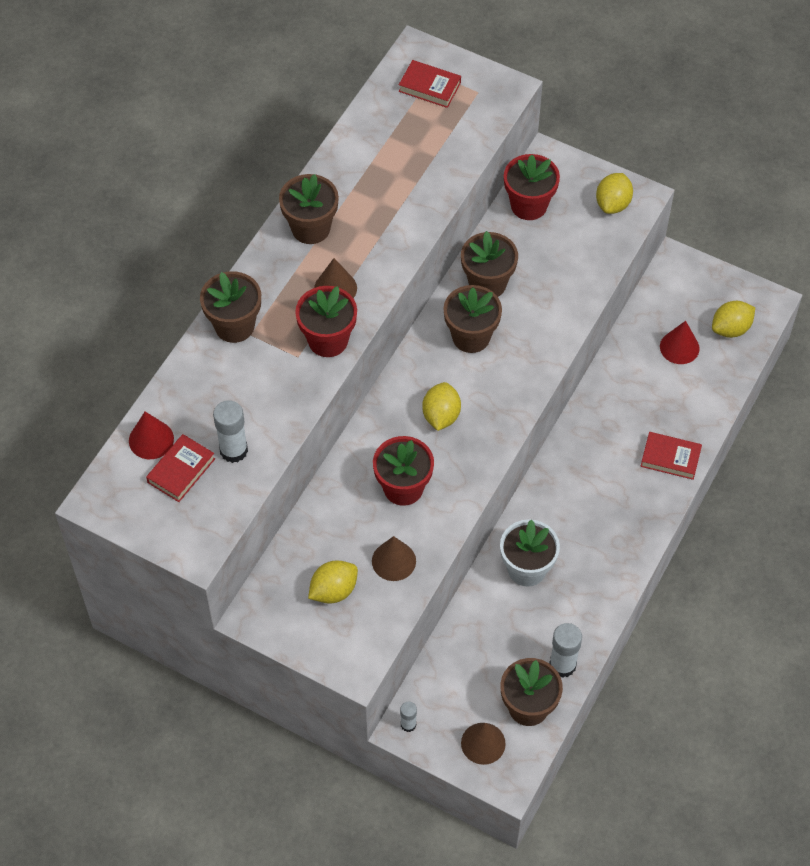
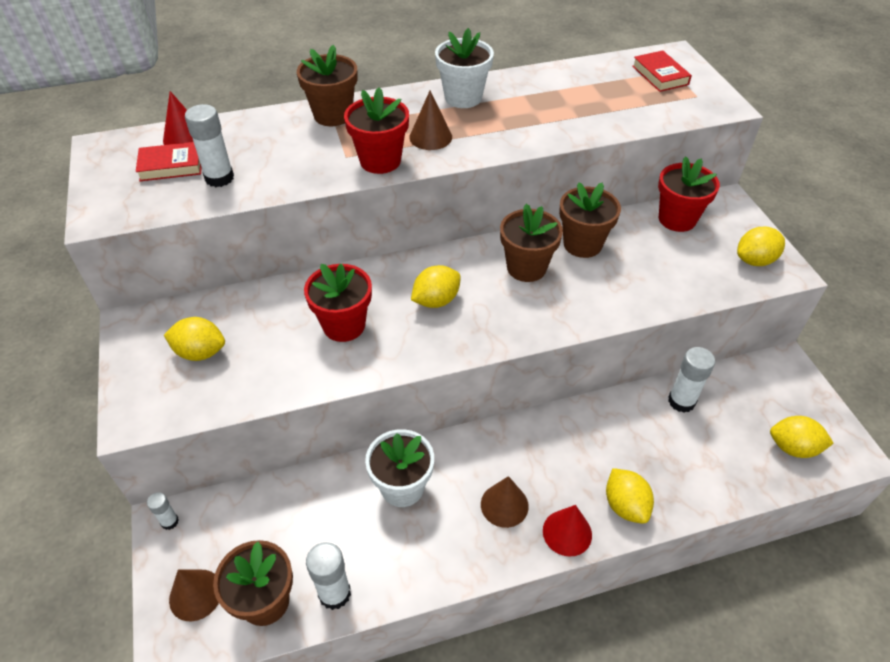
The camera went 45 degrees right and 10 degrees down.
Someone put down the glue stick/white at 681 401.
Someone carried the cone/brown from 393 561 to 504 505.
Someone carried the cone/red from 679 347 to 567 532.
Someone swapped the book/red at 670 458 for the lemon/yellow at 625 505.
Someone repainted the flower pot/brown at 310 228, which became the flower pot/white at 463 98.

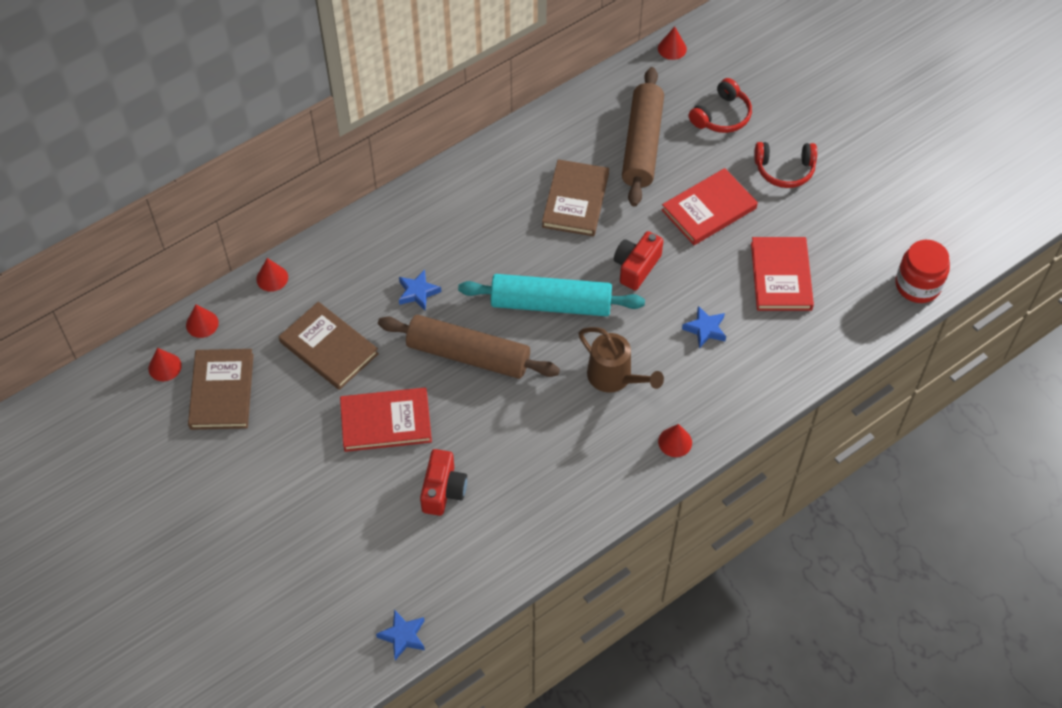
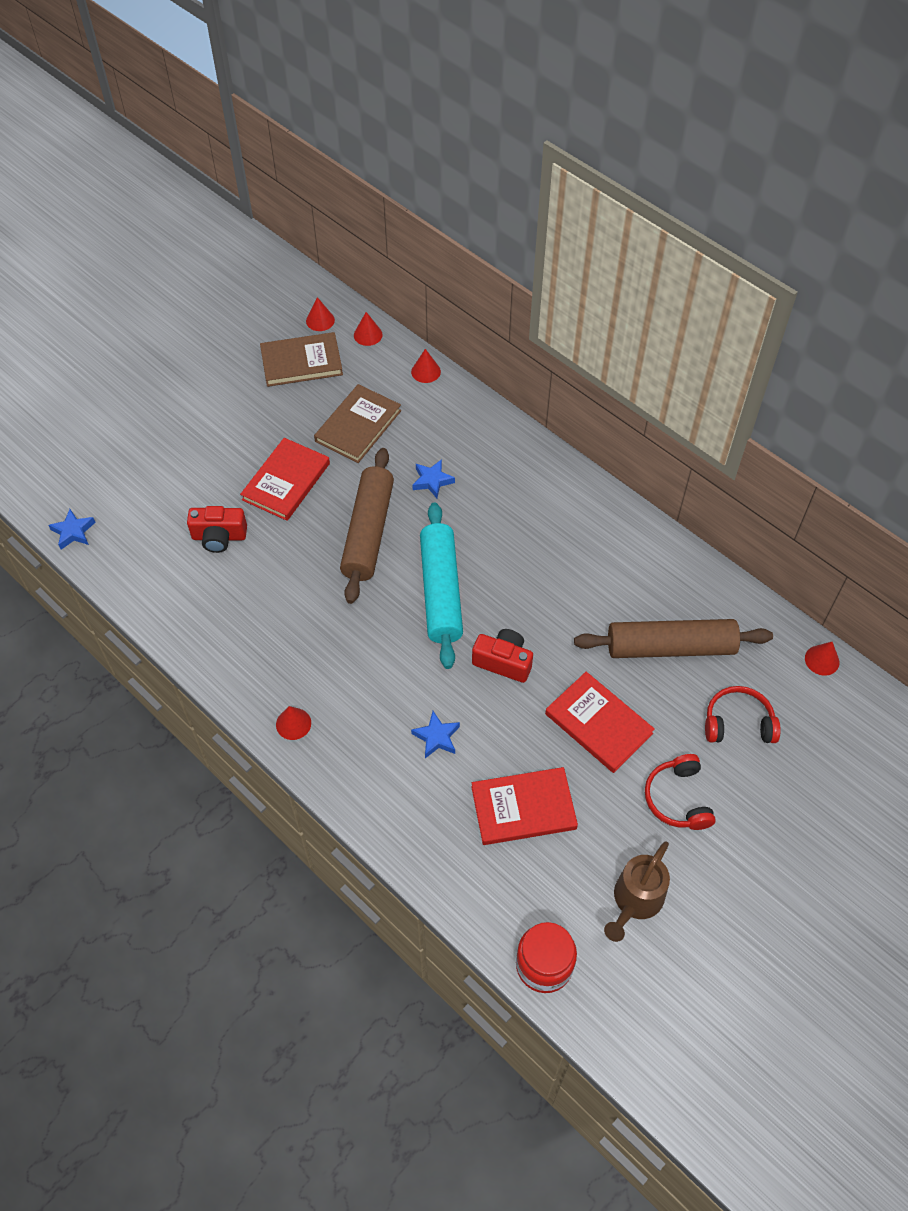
The camera went 80 degrees right and 0 degrees up.
Someone took away the book/brown at 575 200.
Someone carried the watering can/brown from 615 378 to 635 902.
Someone rotated the book/red at 386 421 by 45 degrees clockwise.
Someone rotated the headphones/red at 722 116 by 150 degrees clockwise.

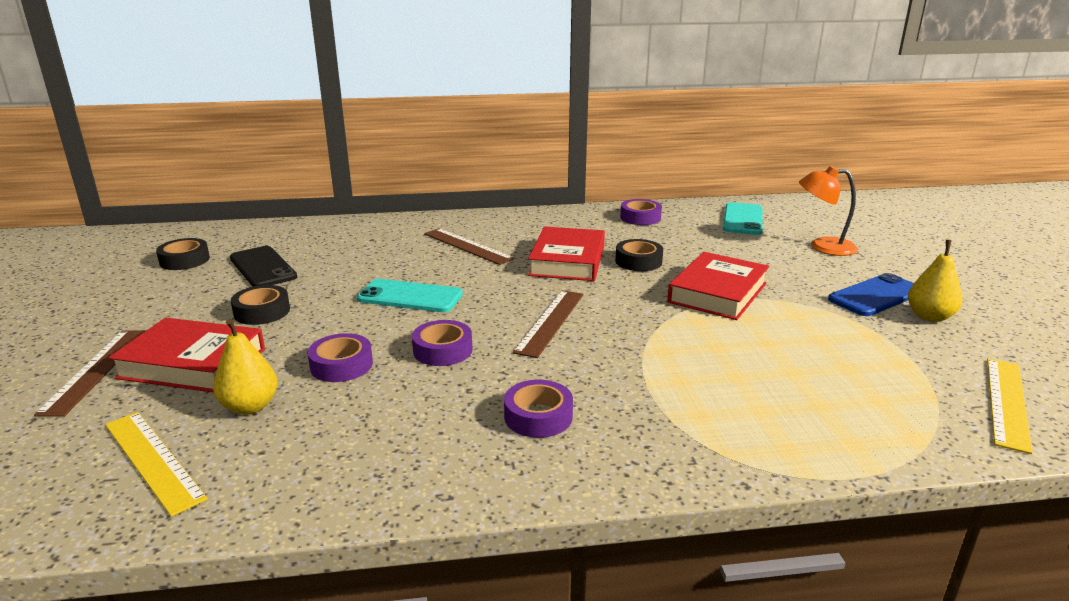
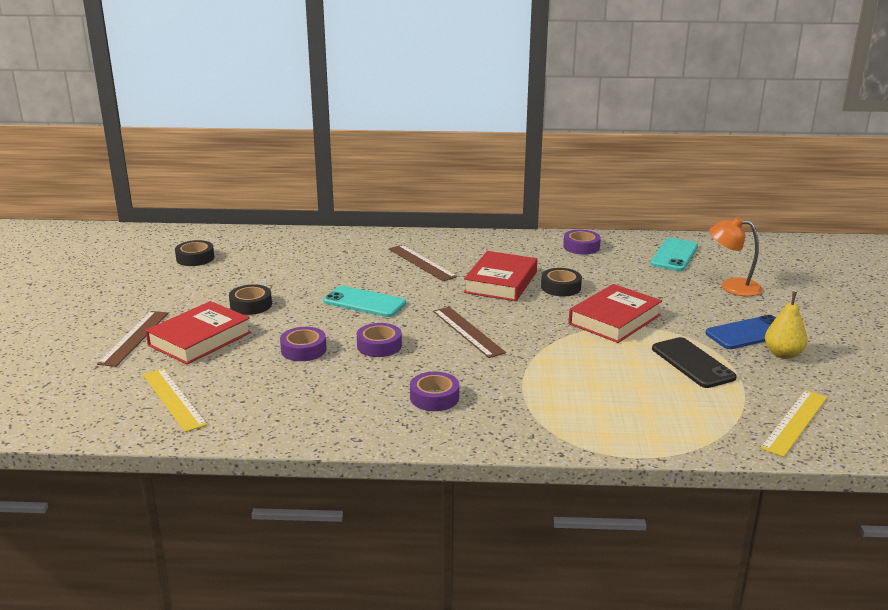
The camera went 10 degrees right and 0 degrees up.
Someone took away the pear/yellow at 250 406.
Someone carried the phone/black from 262 267 to 692 363.
Someone rotated the book/red at 192 363 by 75 degrees counterclockwise.
Someone rotated the ruler/brown at 550 322 by 60 degrees counterclockwise.

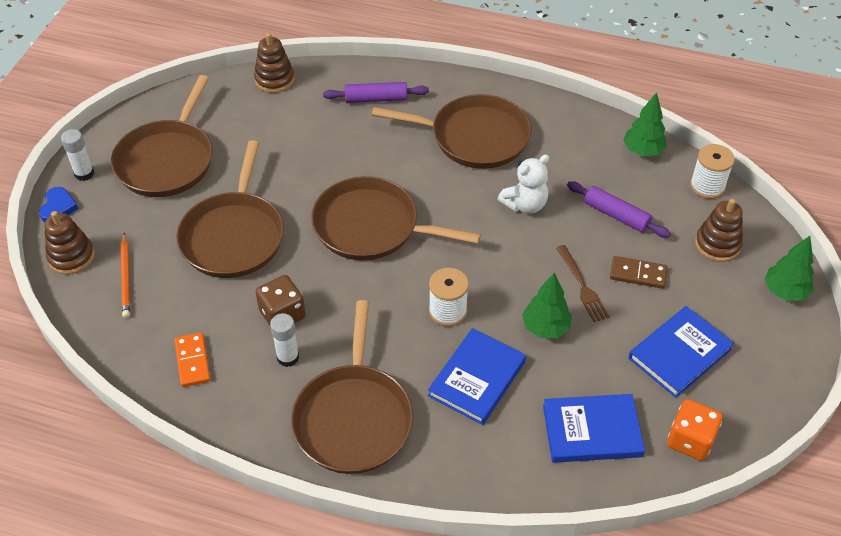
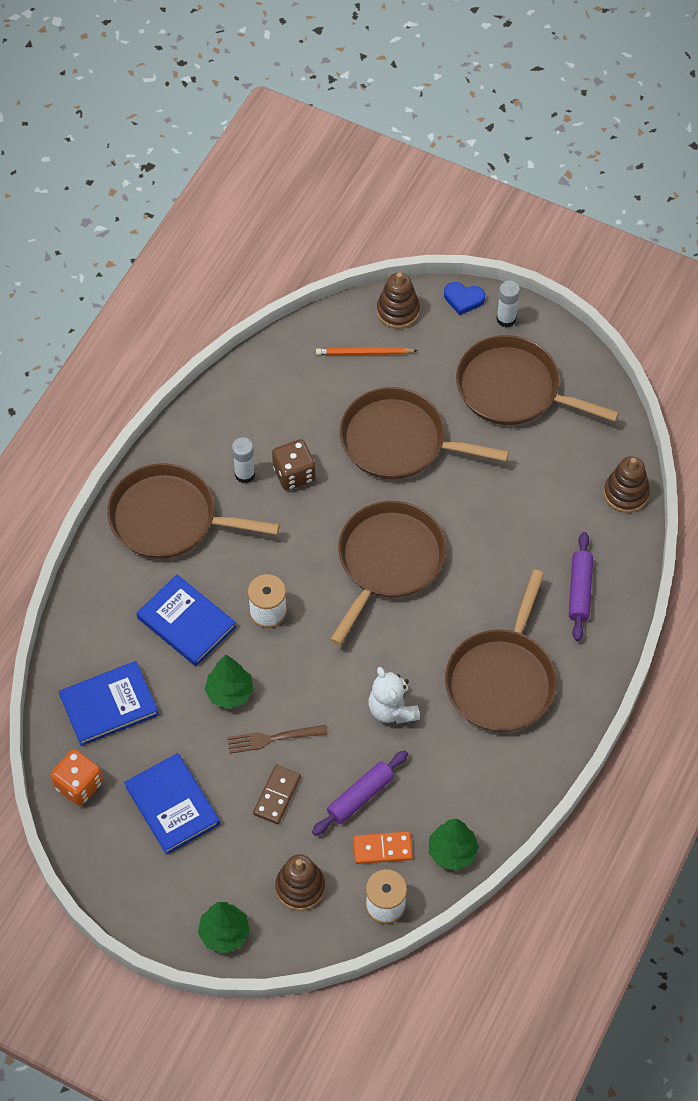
The camera went 100 degrees right and 10 degrees up.
Someone carried the domino/orange from 193 361 to 382 849.
Someone rotated the book/blue at 592 431 by 60 degrees clockwise.

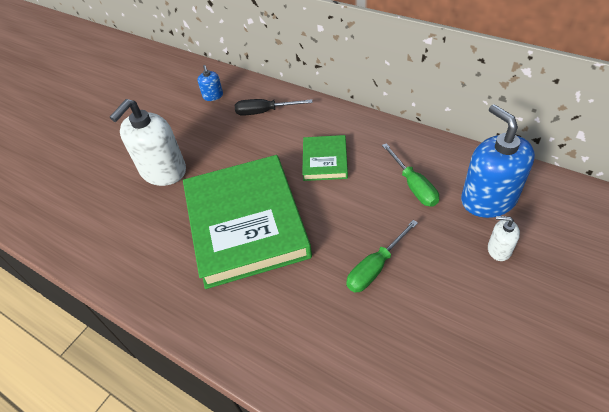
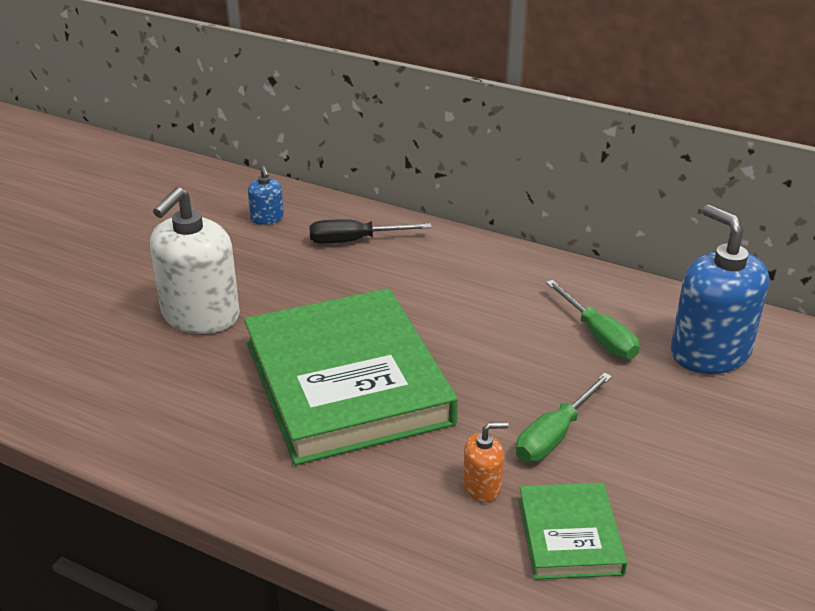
The camera went 10 degrees left and 15 degrees down.
Someone took away the soap dispenser/white at 499 249.
Someone put down the soap dispenser/orange at 482 486.
Someone carried the book/green from 325 160 to 569 535.

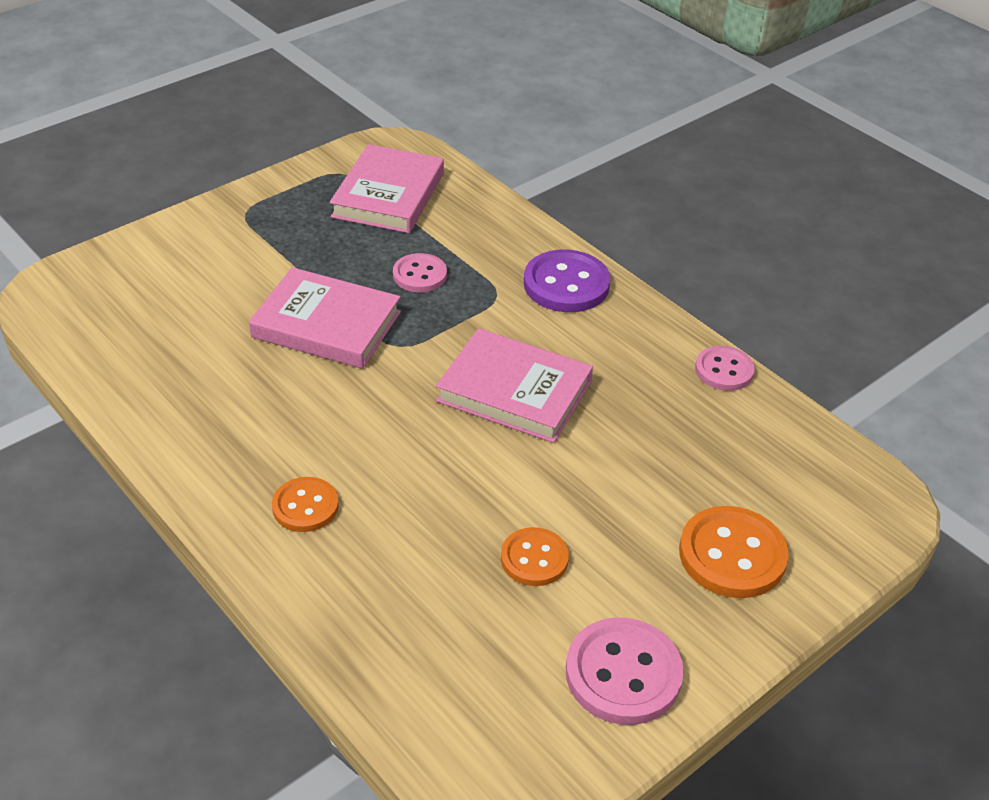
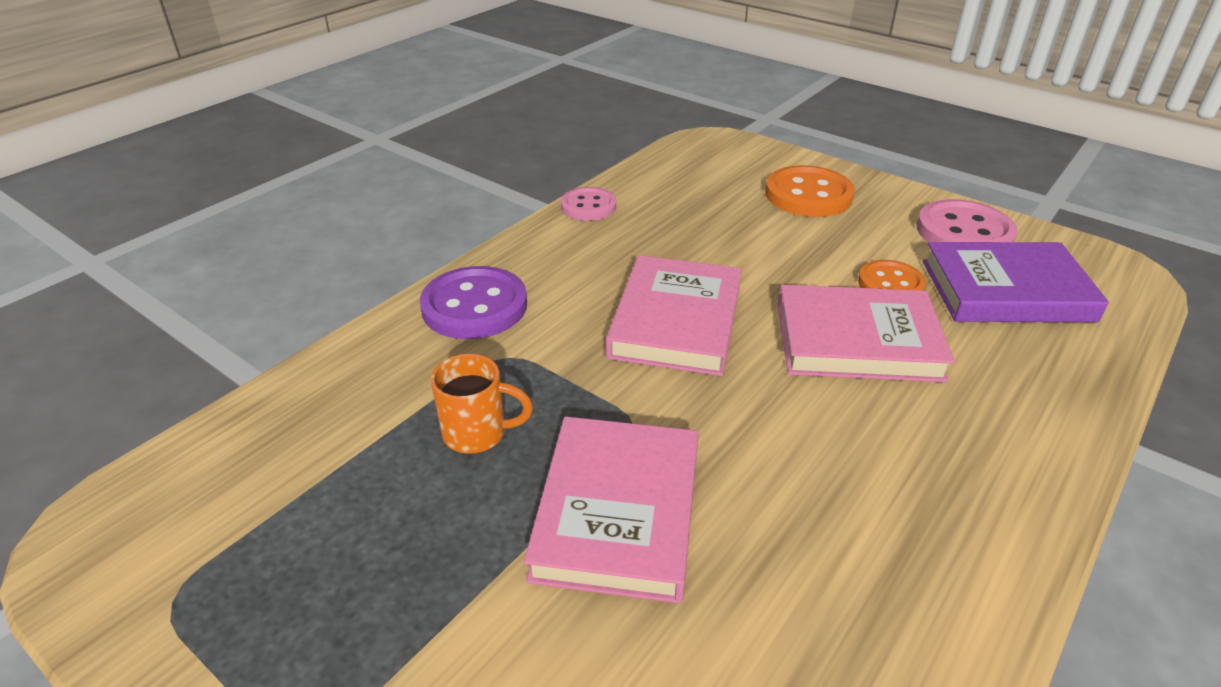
The camera went 100 degrees left and 5 degrees down.
Someone took away the button/orange at 305 506.
Someone put down the book/purple at 1006 290.
Someone carried the book/pink from 388 195 to 857 341.
Someone swapped the button/pink at 420 275 for the mug/orange at 477 433.

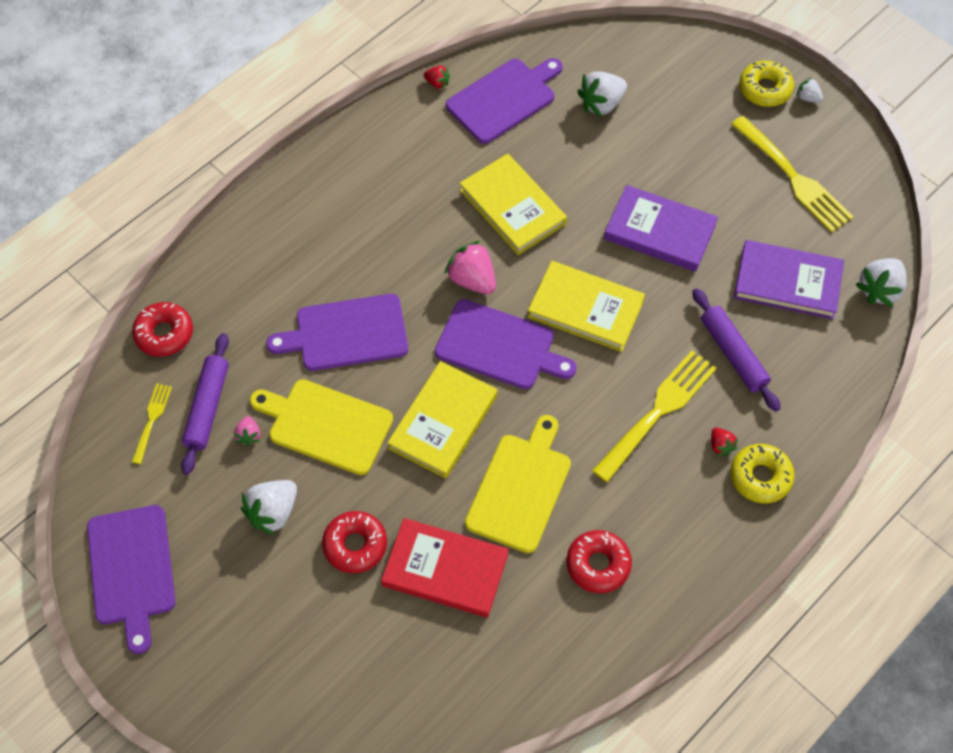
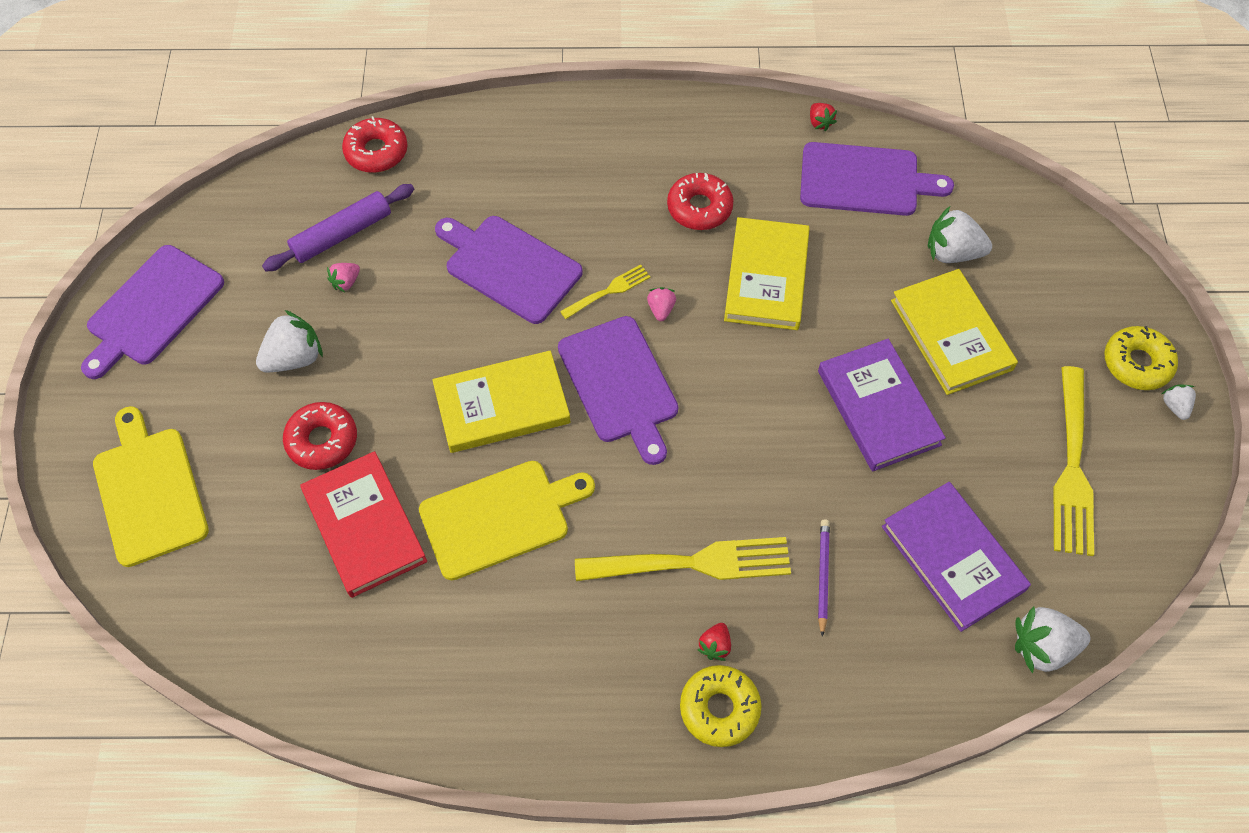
The camera went 45 degrees right and 0 degrees up.
Someone carried the fork/yellow from 152 420 to 608 291.
Someone carried the cutting board/yellow from 326 425 to 149 491.
Someone carried the book/yellow from 585 309 to 951 335.
Someone carried the donut/red from 598 564 to 699 208.
Someone swapped the rolling pin/purple at 733 354 for the pencil/purple at 823 576.
Someone rotated the strawberry/white at 273 512 by 150 degrees clockwise.
Someone scaled the strawberry/pink at 472 280 by 0.53.

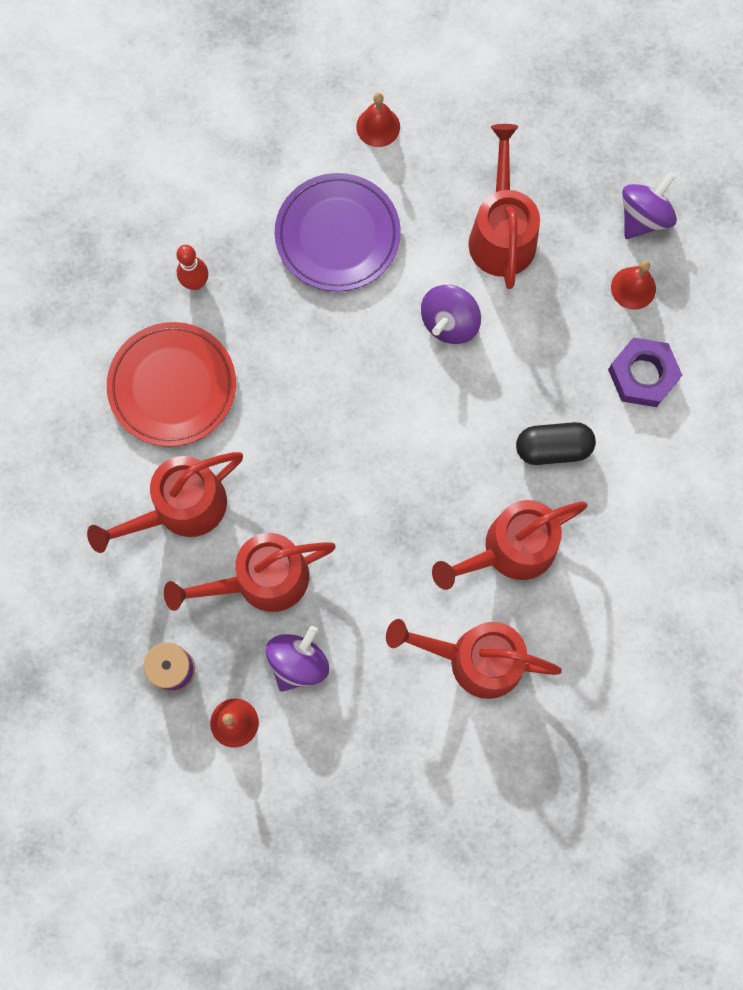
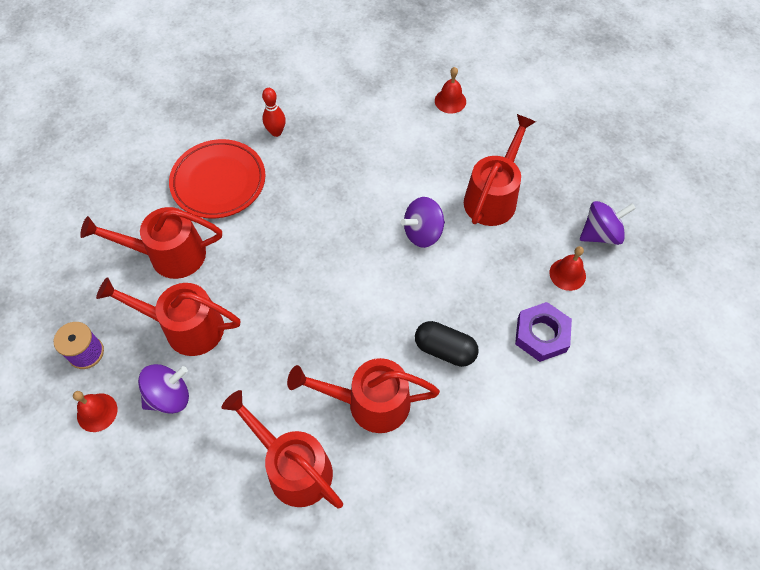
The camera went 30 degrees right and 15 degrees down.
Someone took away the plate/purple at 337 235.

